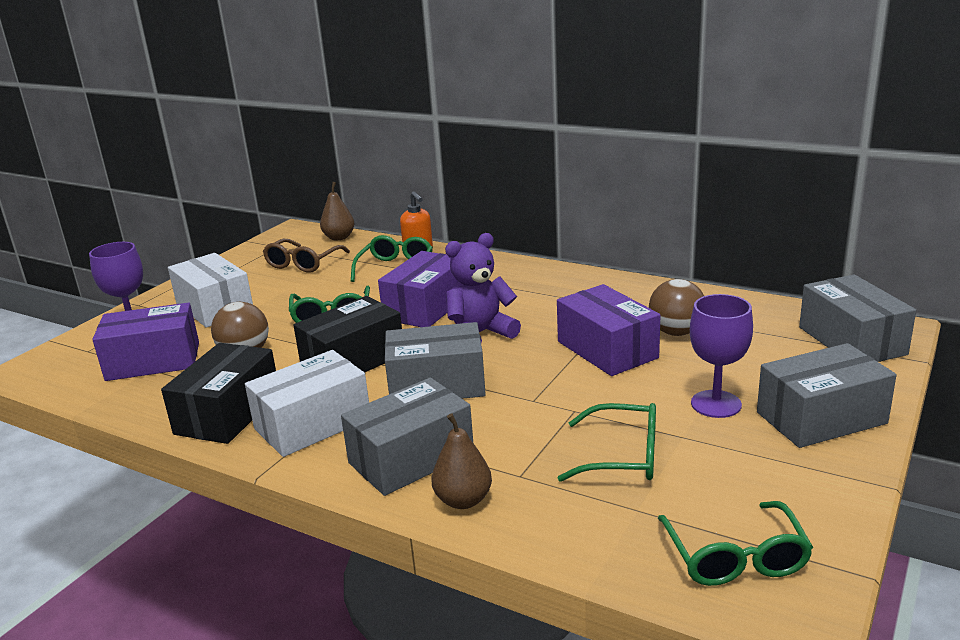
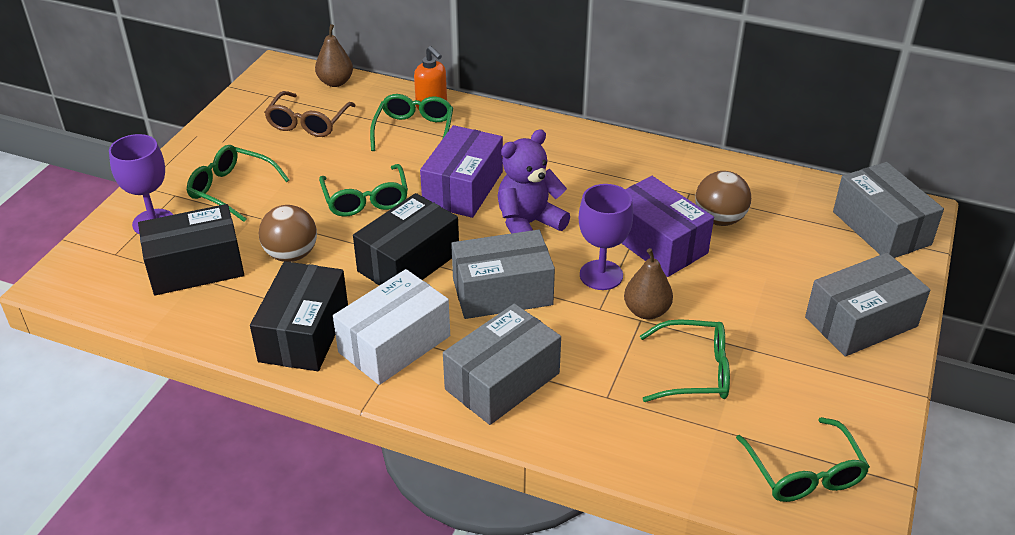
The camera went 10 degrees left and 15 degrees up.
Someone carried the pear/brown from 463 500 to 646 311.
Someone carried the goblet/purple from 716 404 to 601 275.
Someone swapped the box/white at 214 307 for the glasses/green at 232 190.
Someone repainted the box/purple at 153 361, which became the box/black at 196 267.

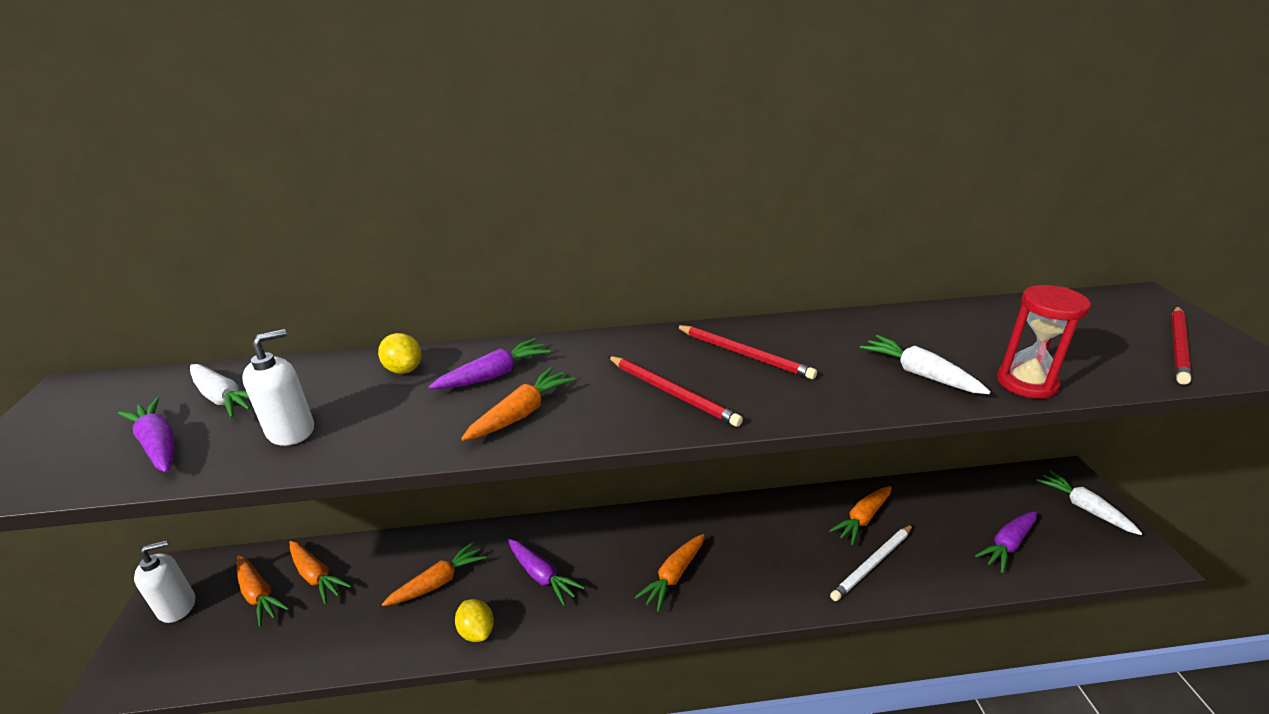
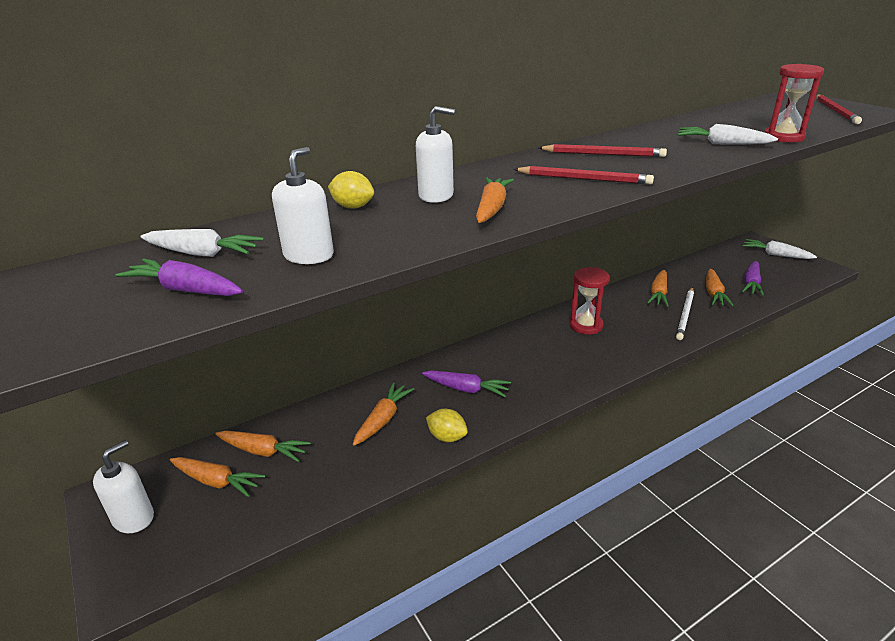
The camera went 25 degrees left and 0 degrees up.
Someone put down the hourglass/red at 586 325.
Someone carried the carrot/orange from 674 576 to 713 293.
Someone swapped the carrot/purple at 494 375 for the soap dispenser/white at 436 195.

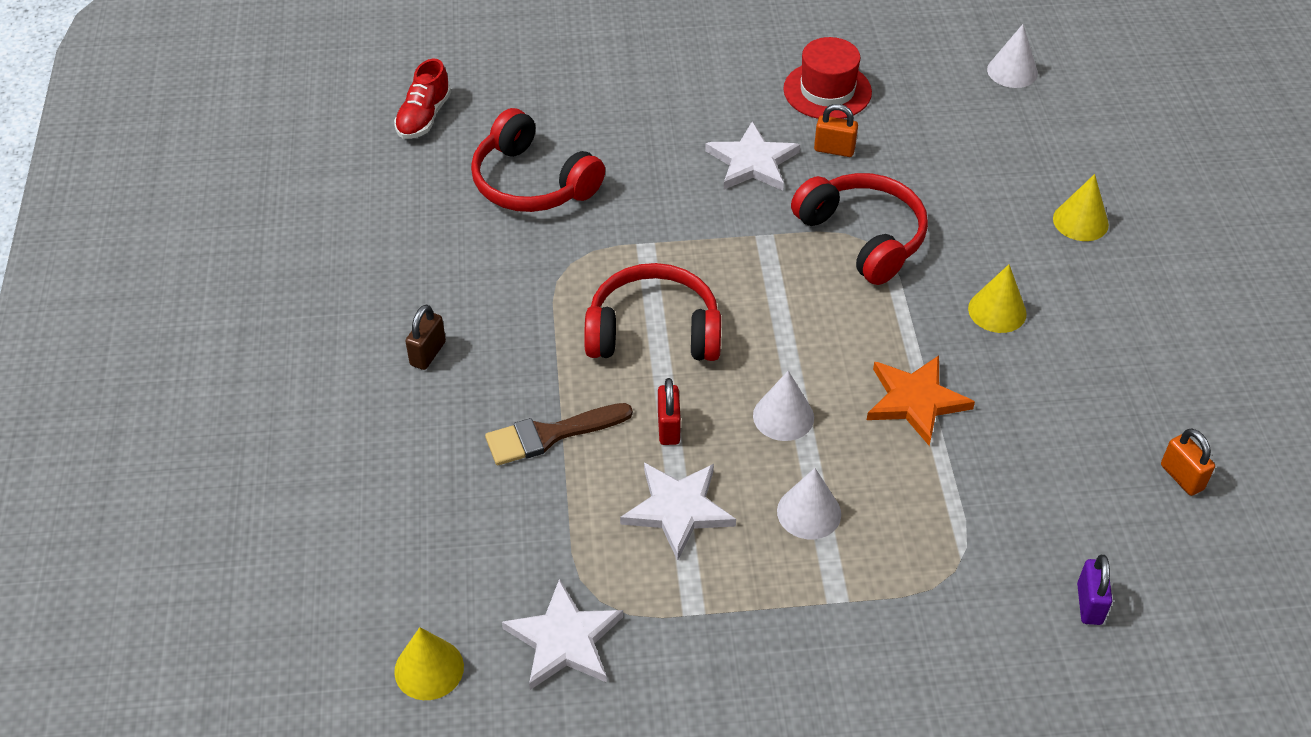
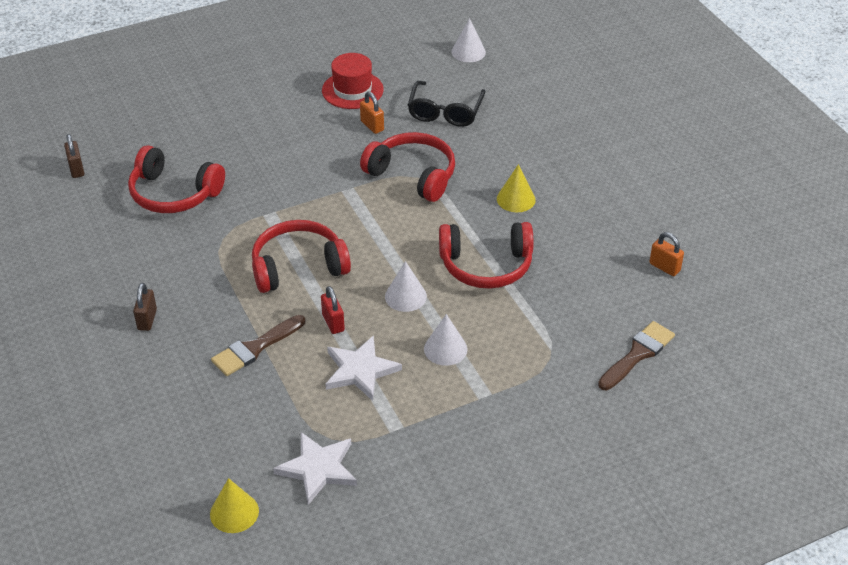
The camera went 20 degrees left and 5 degrees down.
Someone took away the star/white at 752 162.
Someone took away the cone/yellow at 1080 221.
Someone put down the glasses/black at 445 112.
Someone swapped the shoe/red at 424 117 for the padlock/brown at 76 169.
Someone swapped the star/orange at 915 401 for the headphones/red at 486 265.
Someone swapped the padlock/purple at 1089 604 for the brush/brown at 638 354.
Someone rotated the padlock/orange at 834 150 by 60 degrees clockwise.

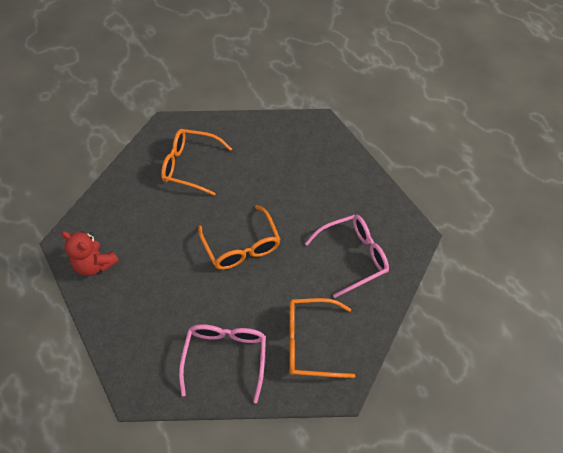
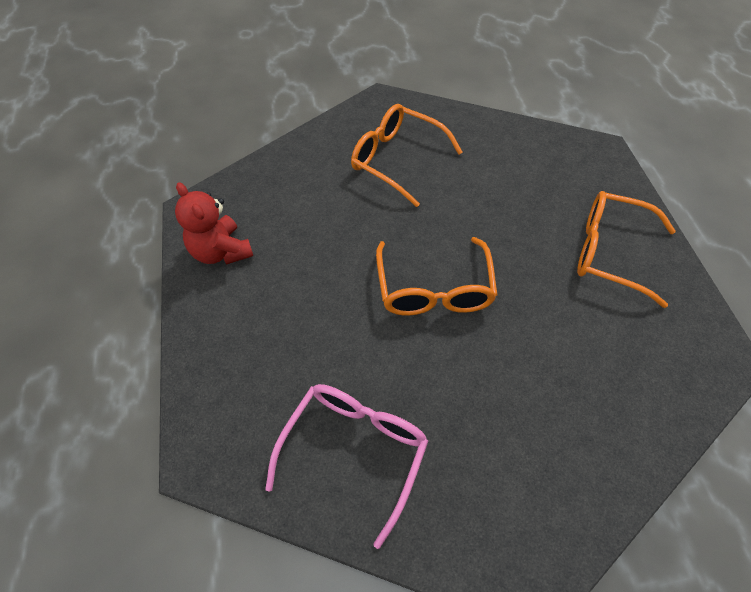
The camera went 20 degrees right and 0 degrees up.
Someone took away the glasses/pink at 352 257.
Someone carried the glasses/orange from 311 342 to 611 253.

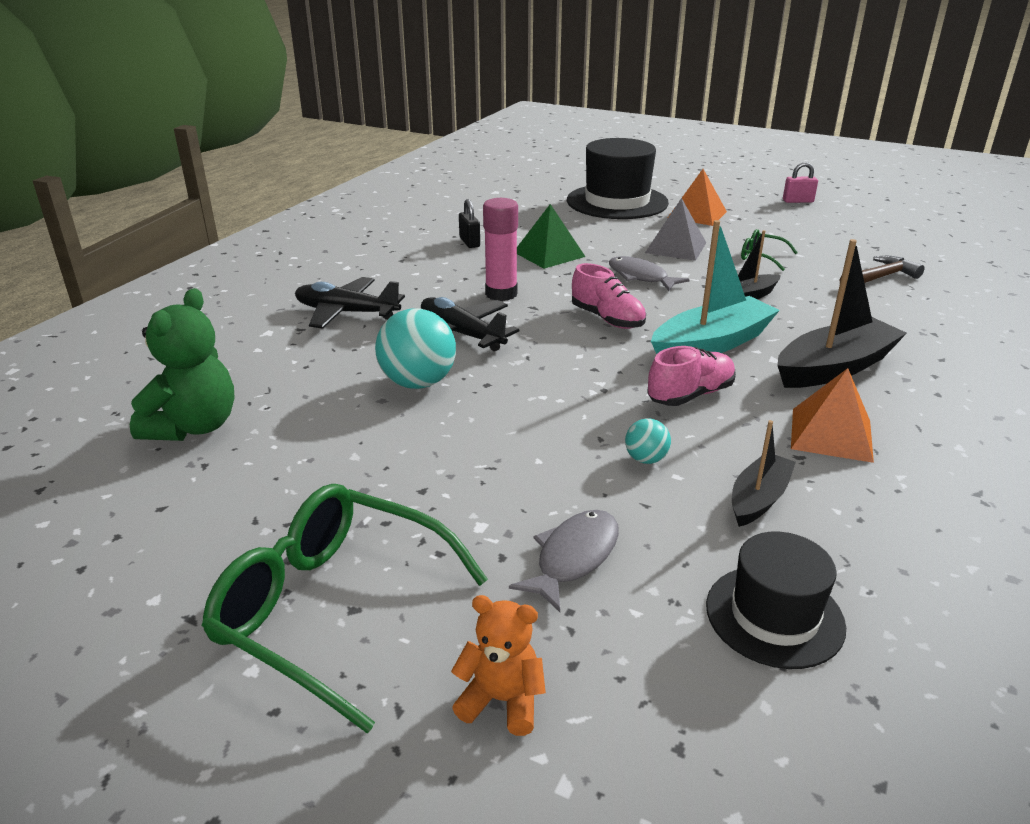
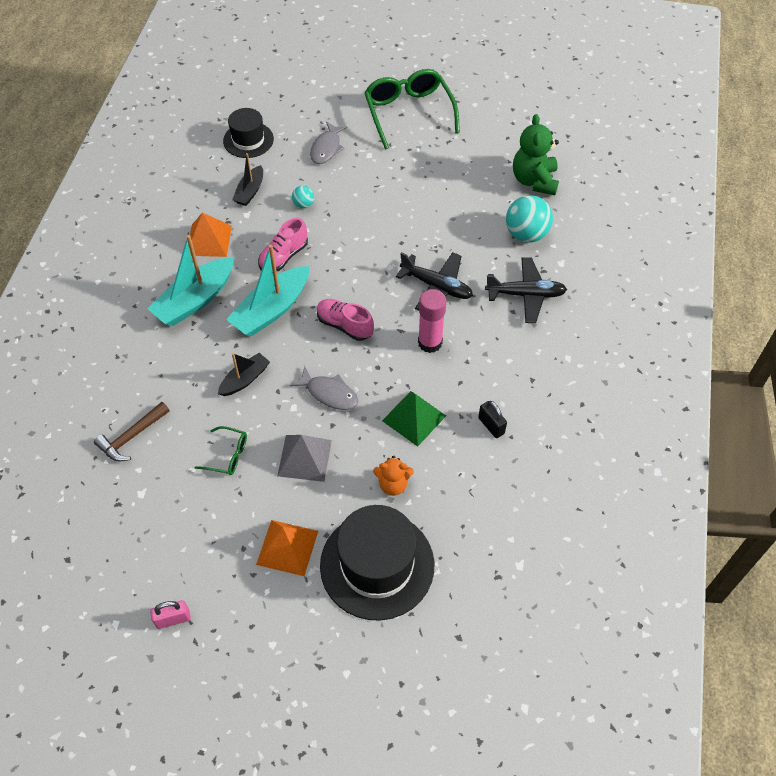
The camera went 165 degrees right and 25 degrees up.
Someone carried the ball/turquoise from 418 383 to 526 234.
Someone carried the teddy bear/orange from 502 700 to 393 484.
Someone repainted the boat/black at 834 368, which became the boat/turquoise at 195 300.
Someone rotated the glasses/green at 332 609 by 120 degrees counterclockwise.

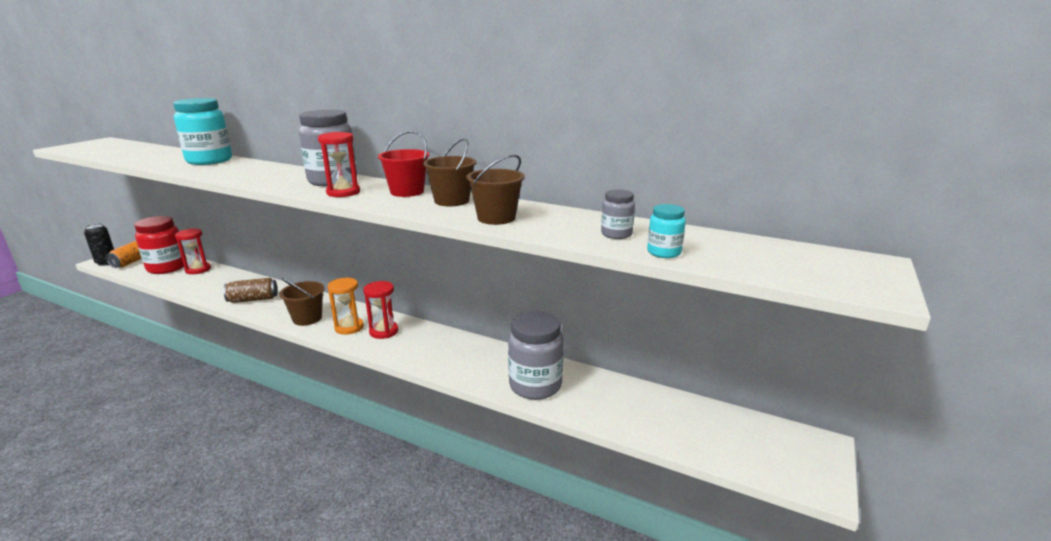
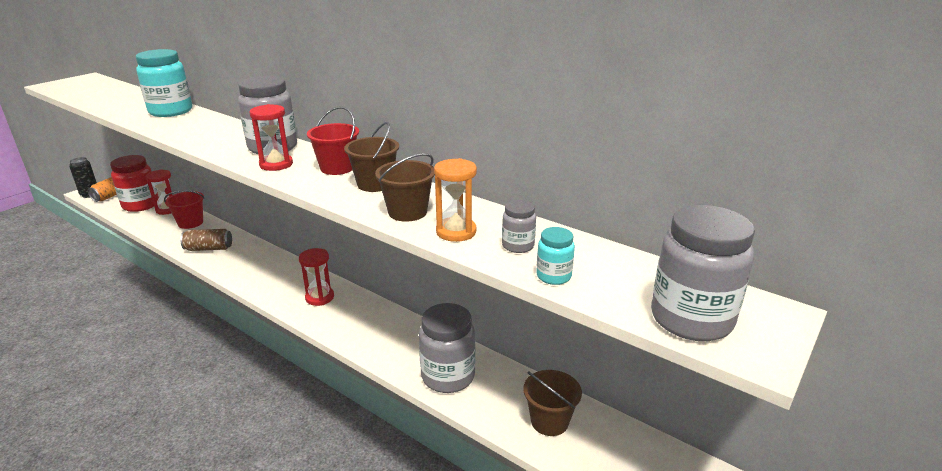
The camera went 10 degrees right and 5 degrees up.
Someone put down the bucket/red at 190 223.
Someone put down the jar/grey at 691 319.
Someone carried the bucket/brown from 307 318 to 549 421.
Someone carried the hourglass/orange from 349 327 to 456 232.

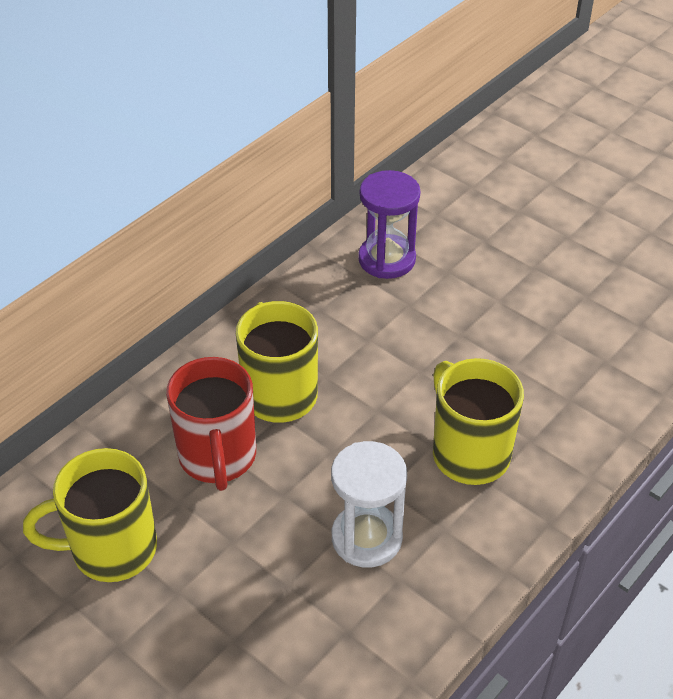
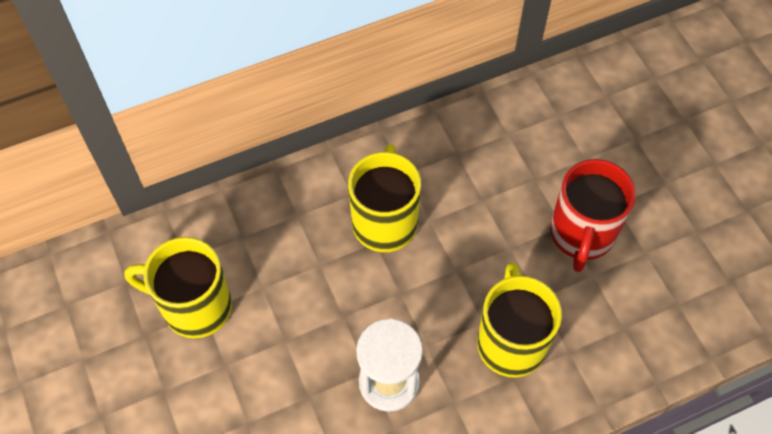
The camera went 25 degrees right and 15 degrees up.
Someone took away the hourglass/purple at 387 259.
Someone carried the mug/red from 218 457 to 581 235.

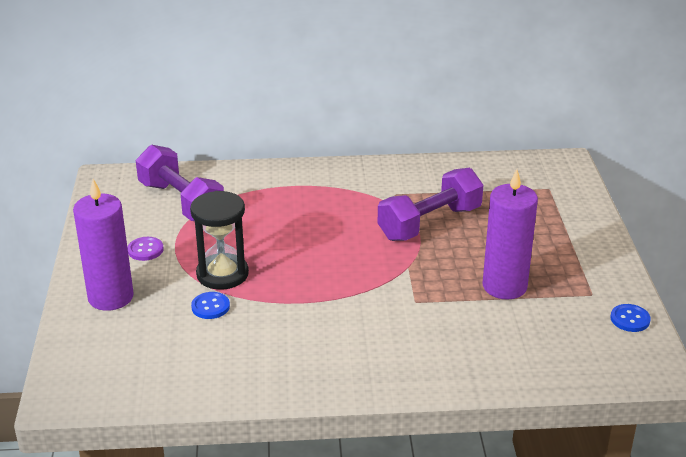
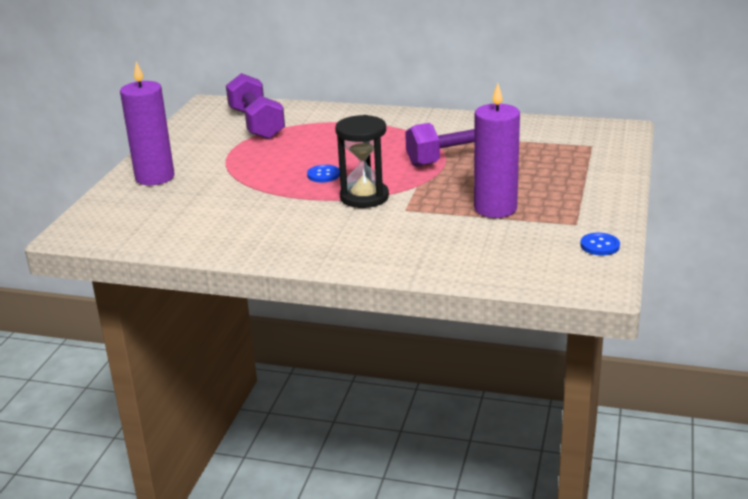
The camera went 20 degrees right and 5 degrees down.
Someone took away the button/purple at 145 250.
Someone carried the hourglass/black from 222 274 to 364 197.
Someone carried the button/blue from 210 307 to 323 175.

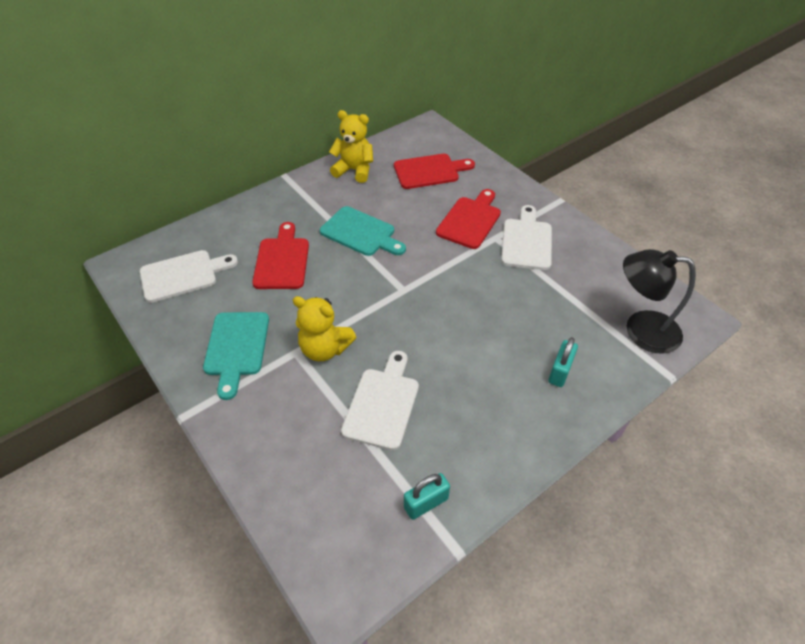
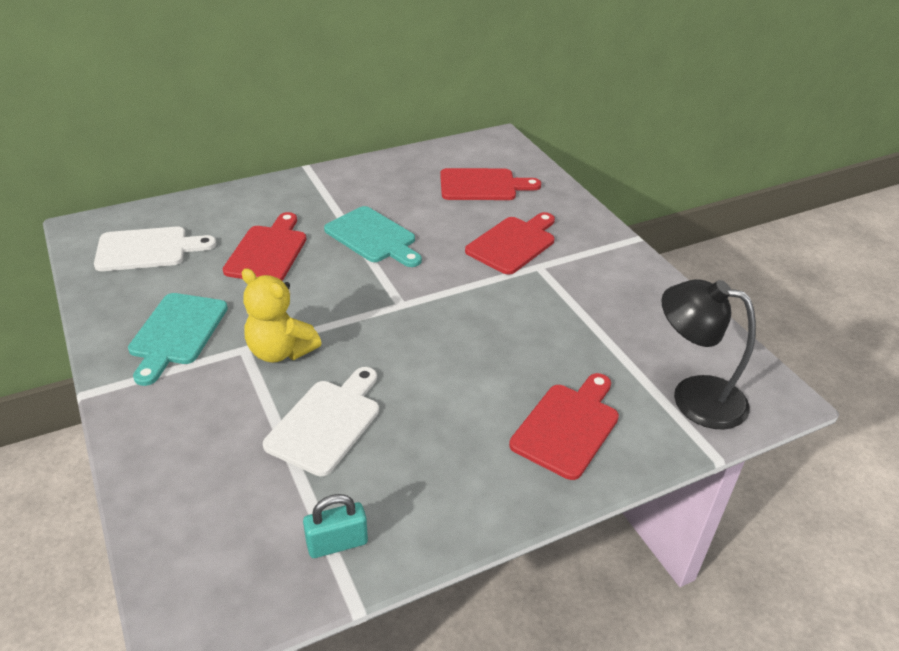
The camera went 10 degrees right and 10 degrees down.
Someone took away the teddy bear/yellow at 354 170.
Someone took away the cutting board/white at 526 241.
Someone swapped the padlock/turquoise at 560 372 for the cutting board/red at 567 426.

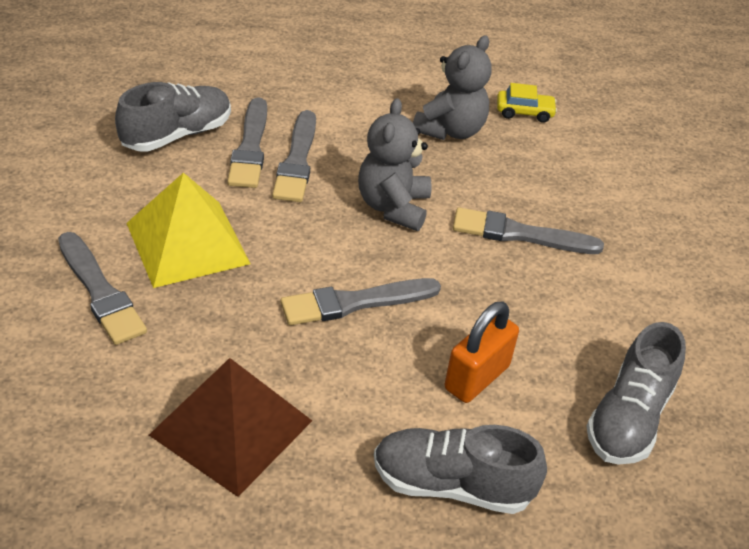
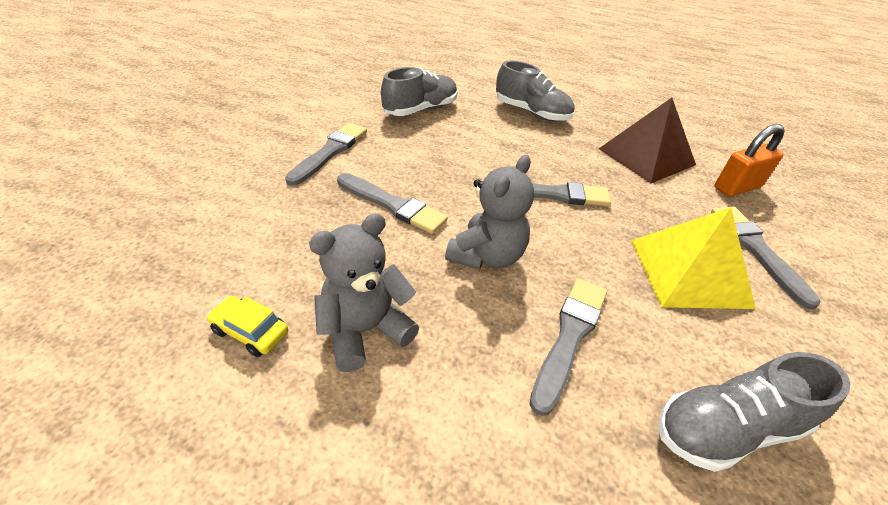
The camera went 155 degrees left and 0 degrees up.
Someone carried the brush/grey from 250 147 to 330 152.
Someone carried the padlock/orange from 477 378 to 737 187.

